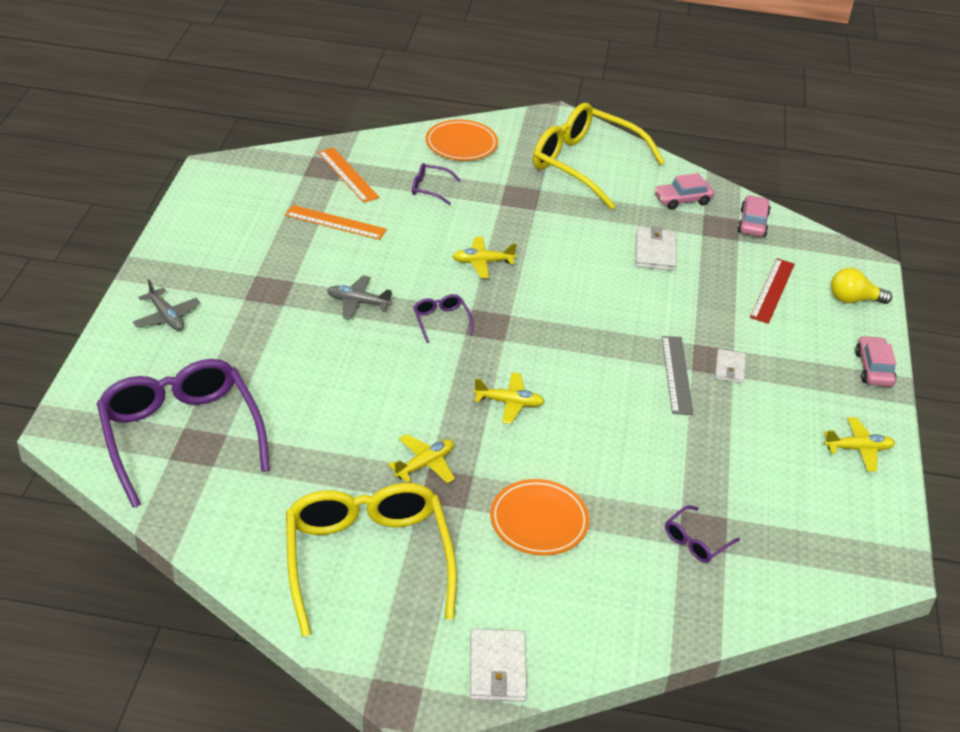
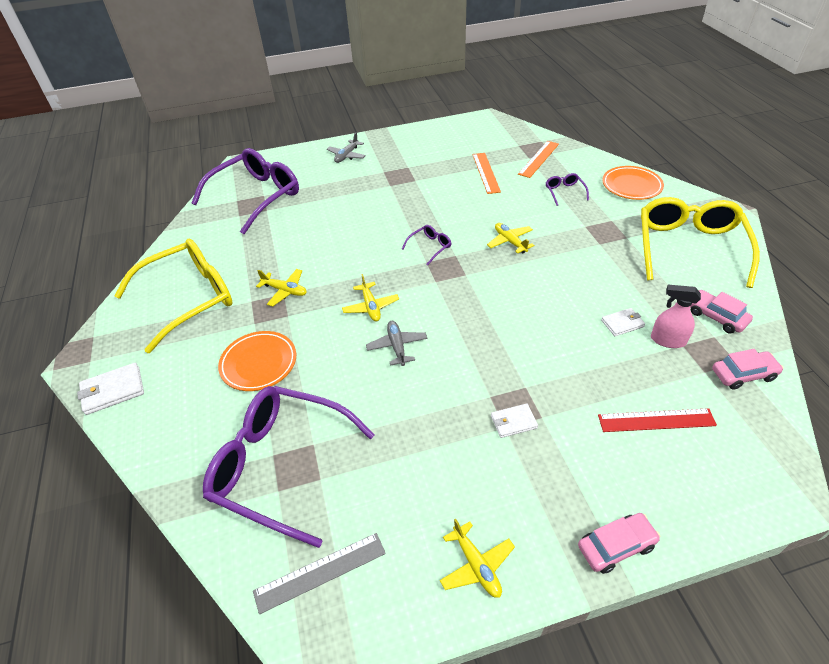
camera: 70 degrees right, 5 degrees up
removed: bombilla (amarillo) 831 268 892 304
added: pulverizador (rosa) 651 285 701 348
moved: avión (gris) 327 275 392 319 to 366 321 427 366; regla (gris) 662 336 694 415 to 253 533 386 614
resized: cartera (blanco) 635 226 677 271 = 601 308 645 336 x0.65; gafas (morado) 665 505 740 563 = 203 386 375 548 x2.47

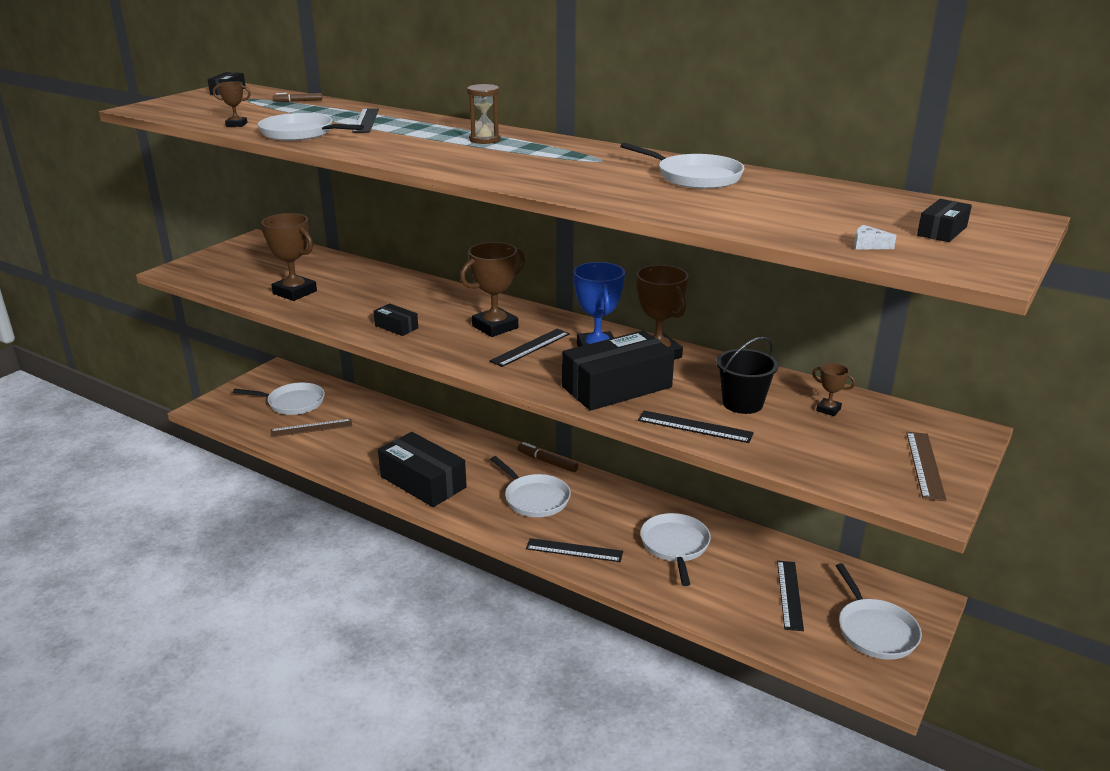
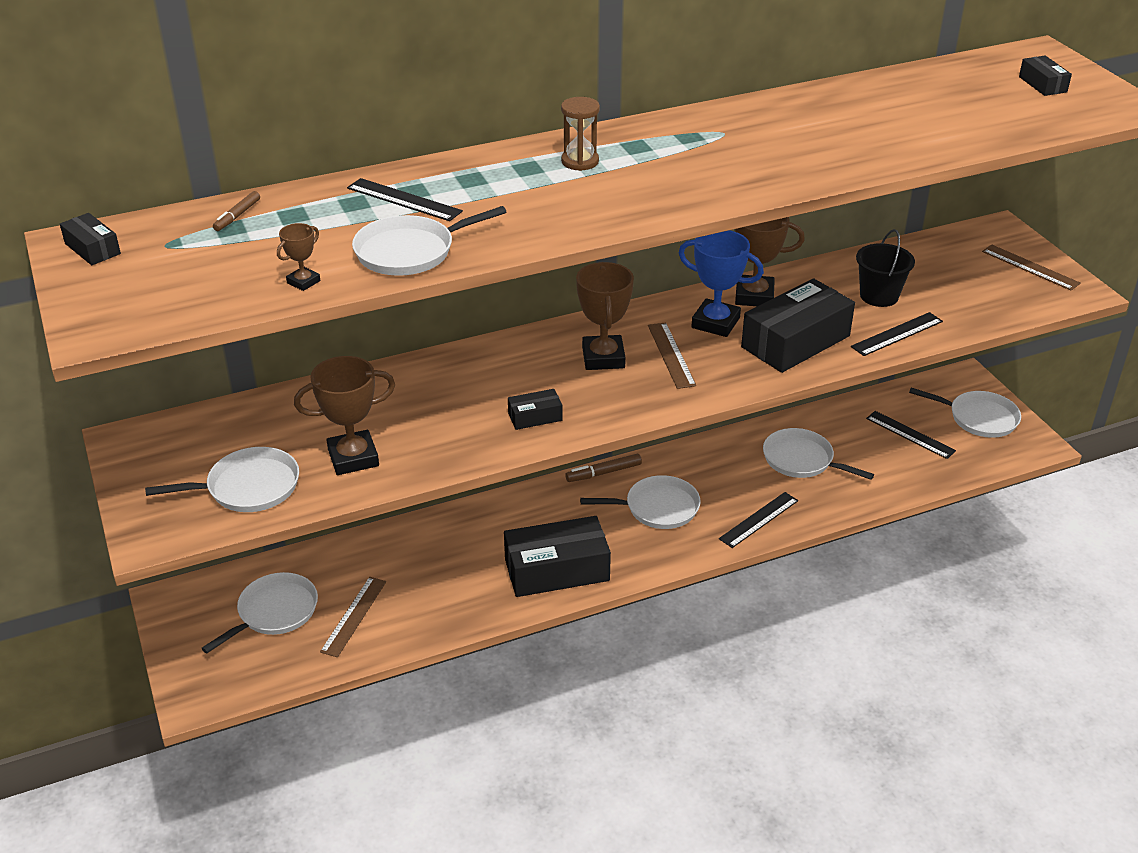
camera: 55 degrees left, 10 degrees up
removed: trofeo (marrón) 812 363 856 416; queso (blanco) 854 225 897 249
moved: sartén (blanco) 620 143 744 189 to 145 447 299 512
recoloured: regla (negro) 490 329 570 367 to regla (marrón) 648 322 696 389
turned: caja (negro) 562 331 675 411 = 741 278 855 373 45 degrees clockwise

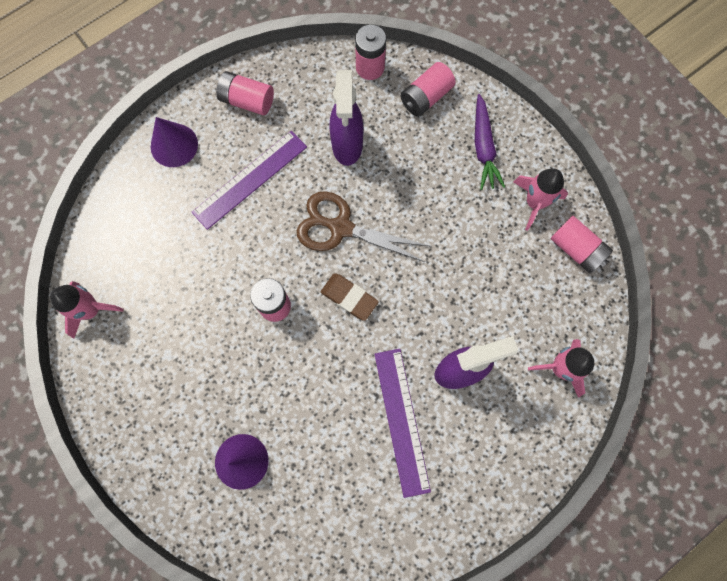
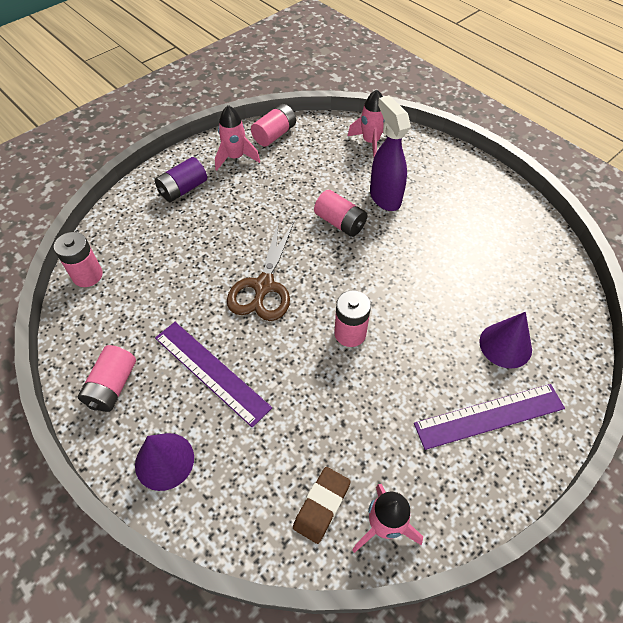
camera: 95 degrees left, 20 degrees down
removed: pulverizador (morado) 330 70 363 166
moved: goma de borrar (marrón) 321 273 379 321 to 293 467 351 544; regla (morado) 375 349 431 498 to 414 384 565 450; pila (rosa) 401 62 456 117 to 314 190 367 237
replaced: zanahoria (morado) 475 94 505 190 to pila (morado) 155 157 207 202

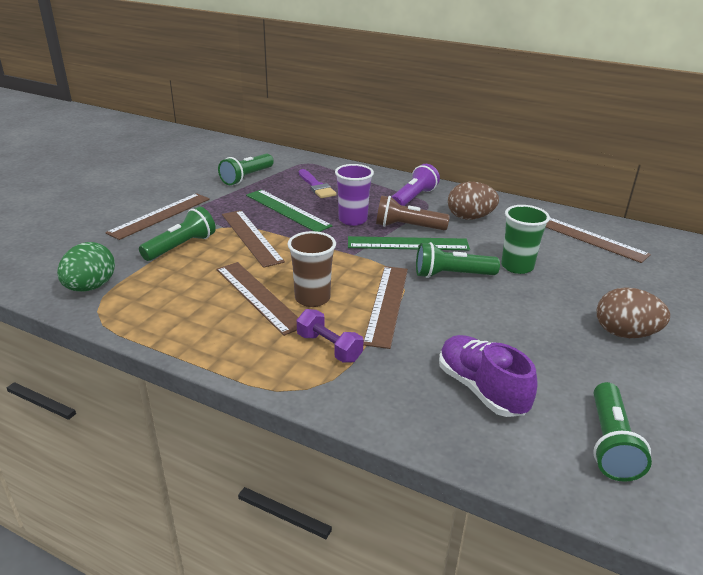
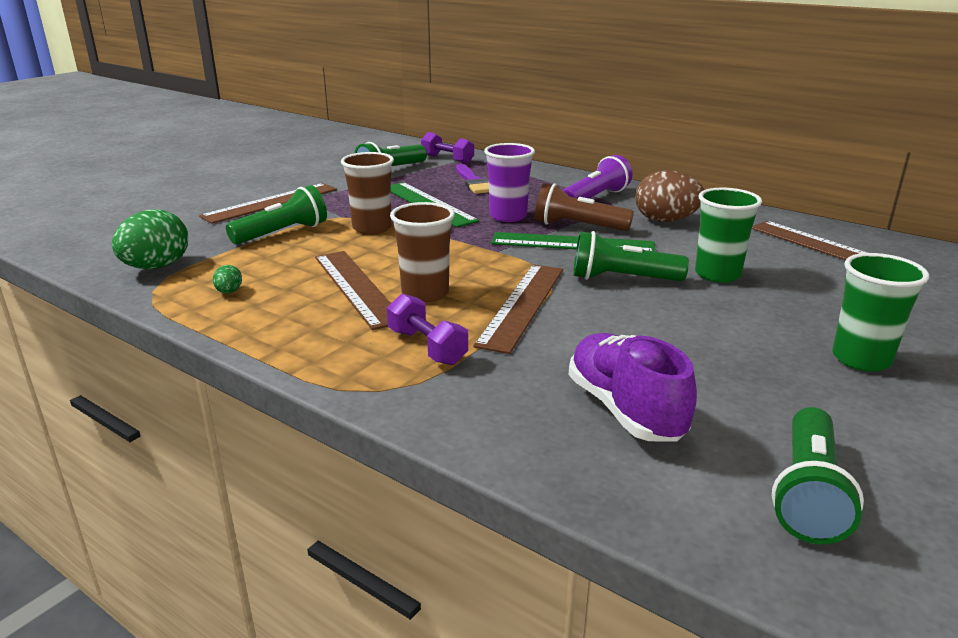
camera: 10 degrees right, 5 degrees down
added: huevo (verde) 213 265 242 293; mancuerna (morado) 421 132 474 164
replaced: regla (marrón) 222 210 285 268 to vaso (marrón) 341 152 394 234; huevo (marrón) 597 287 670 338 to vaso (verde) 832 253 929 372

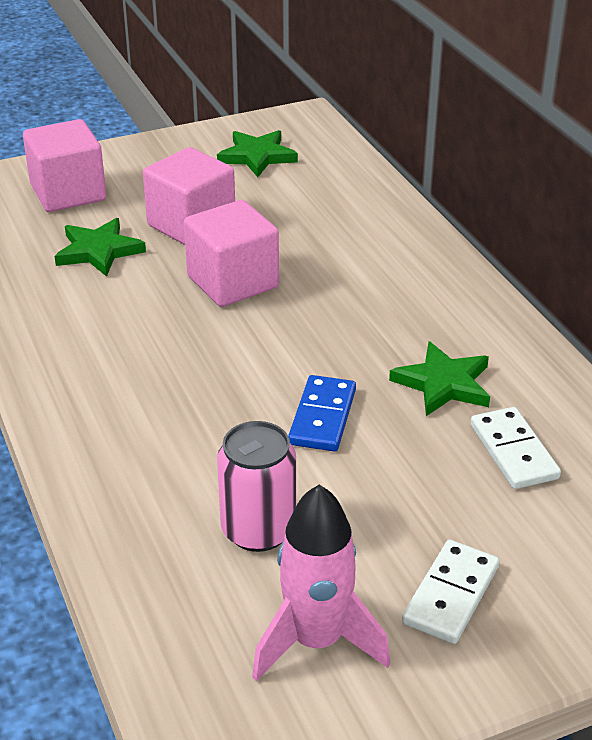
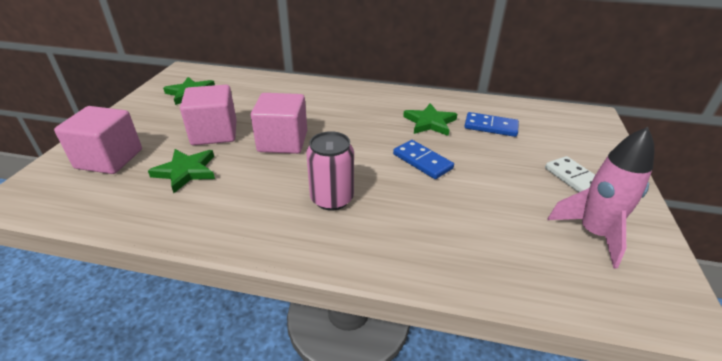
camera: 55 degrees left, 0 degrees up
moved: lata (rosa) 217 421 296 552 to 306 131 354 211
recoloured: ficha de dominó (blanco) 470 407 561 489 to ficha de dominó (azul) 464 112 519 137

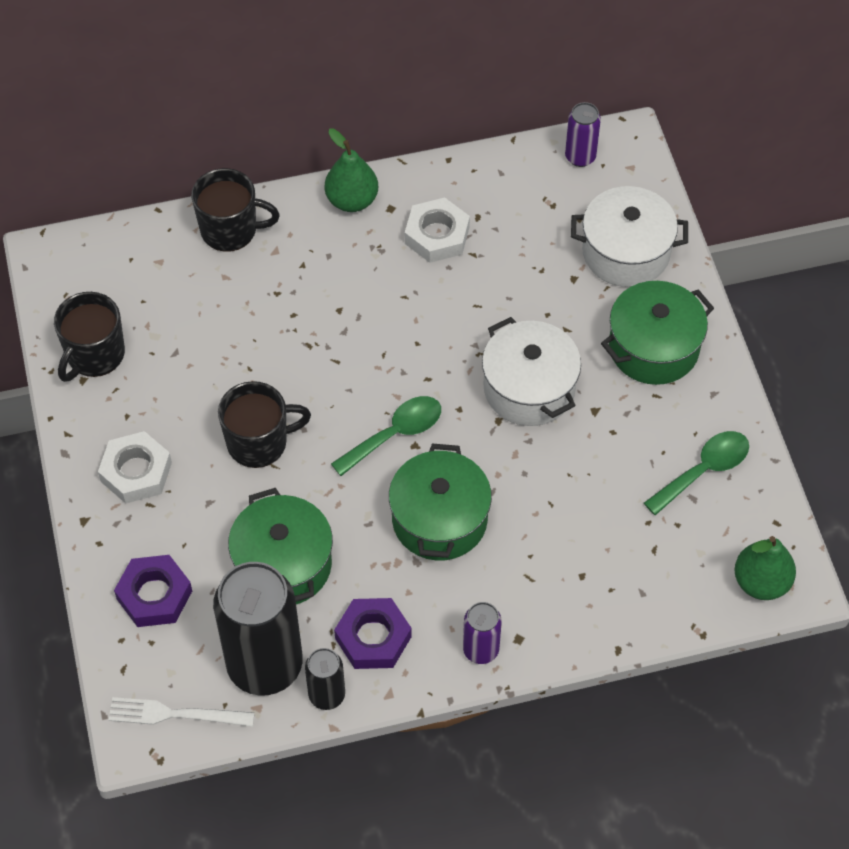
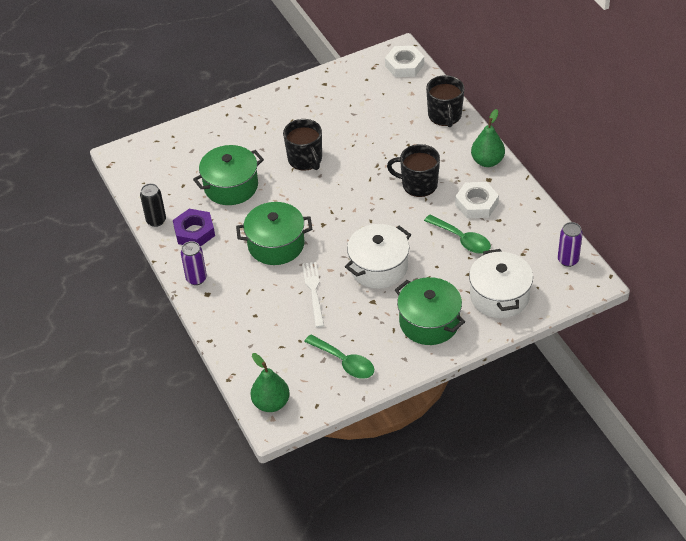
camera: 80 degrees right, 10 degrees down
removed: tuerca (morado) 114 555 192 627; lata (negro) 213 562 303 695
moved: taza (negro) 54 292 125 382 to 387 144 440 197; tuerca (blanco) 98 431 172 503 to 385 46 424 77; tenedor (blanco) 109 697 255 727 to 302 262 324 328; cuchara (verde) 331 396 441 476 to 424 215 491 253

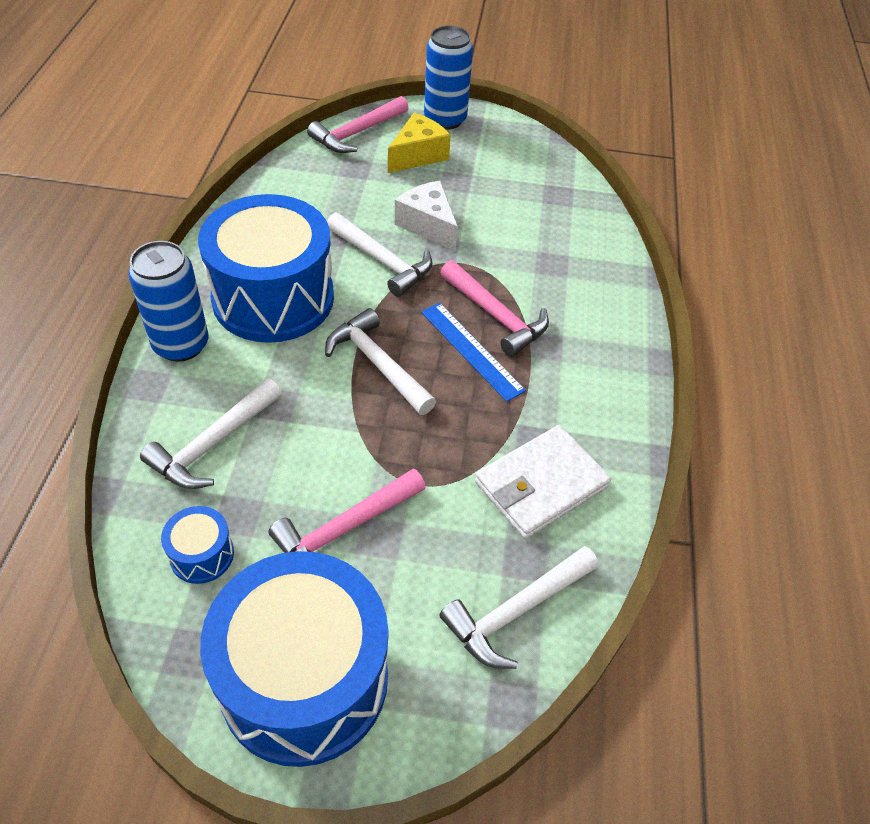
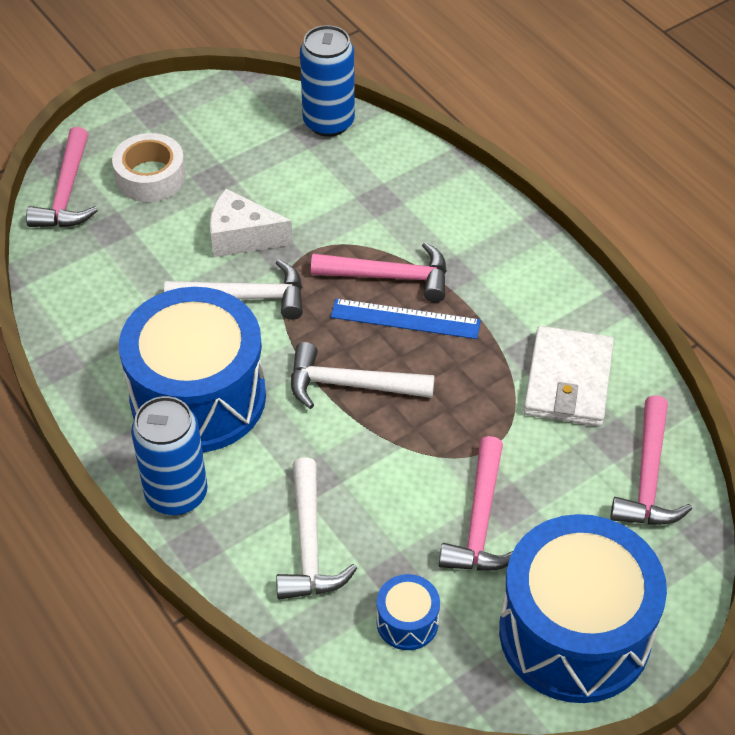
camera: 40 degrees left, 0 degrees up
moved: lata (azul) 424 26 473 130 to 300 25 355 137
replaced: queso (amarillo) 388 113 451 173 to cinta adhesiva (blanco) 112 133 186 202
recoloured: martillo (blanco) 439 546 599 669 to martillo (rosa) 610 395 692 525

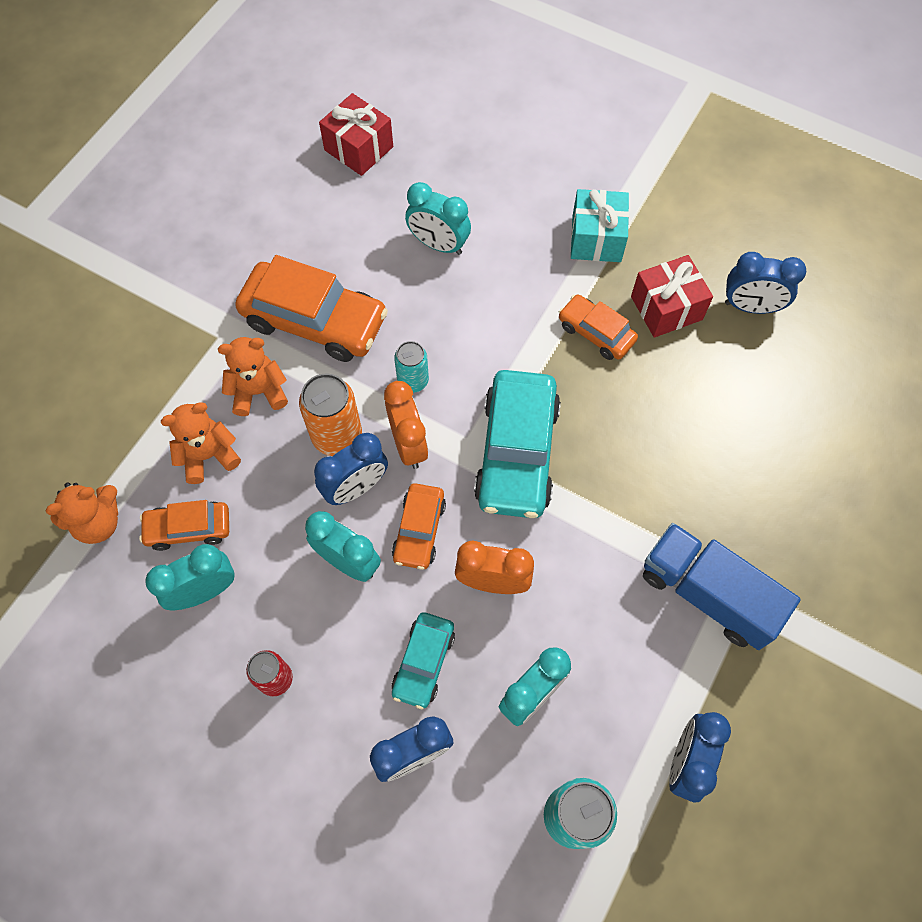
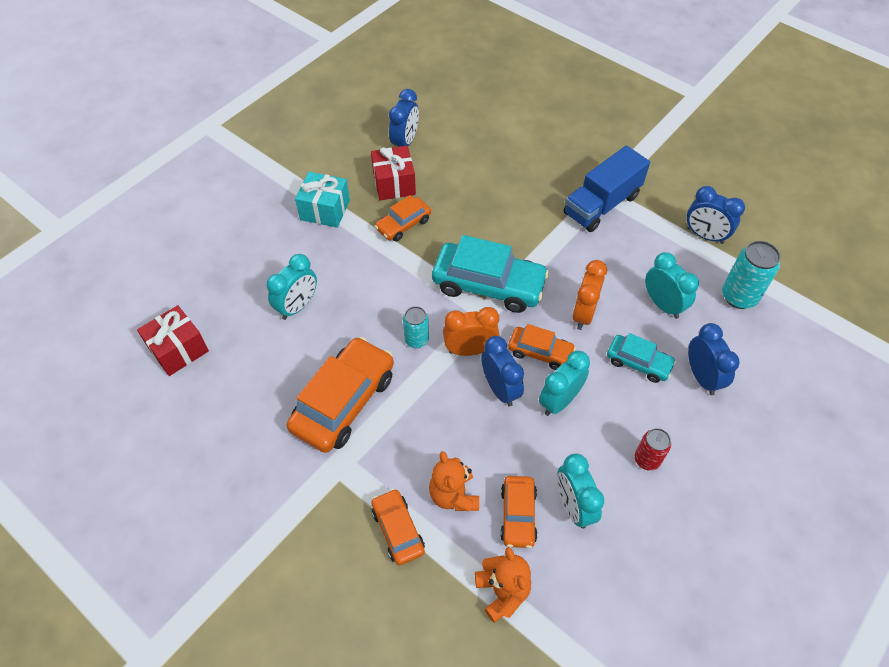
camera: 80 degrees left, 10 degrees down
removed: osito (naranja) 218 337 288 416; lata (naranja) 299 374 362 456
added: coche (naranja) 371 489 425 565

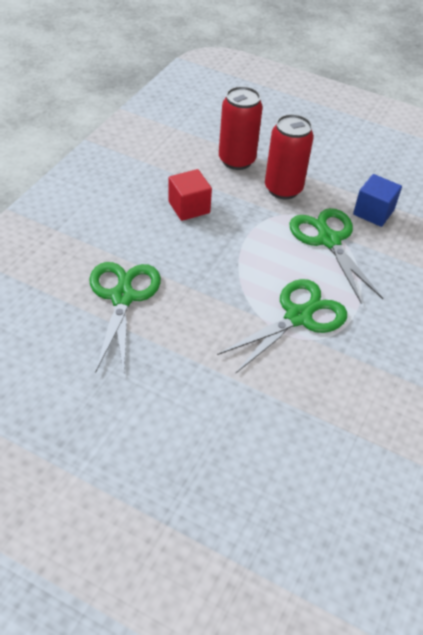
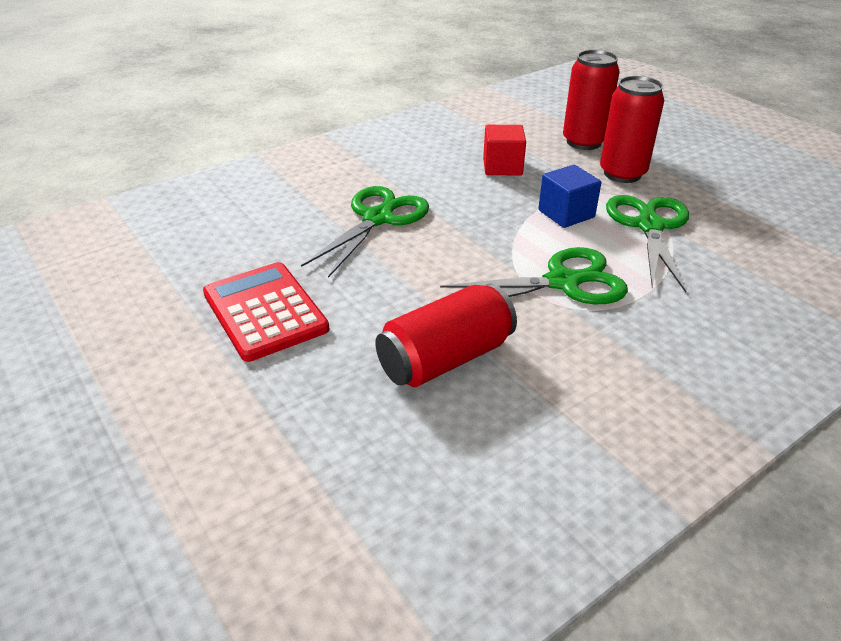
camera: 30 degrees right, 10 degrees down
added: calculadora (rojo) 203 262 329 362; lata (rojo) 375 283 517 387
moved: cubo (azul) 353 174 402 227 to 538 165 601 228

